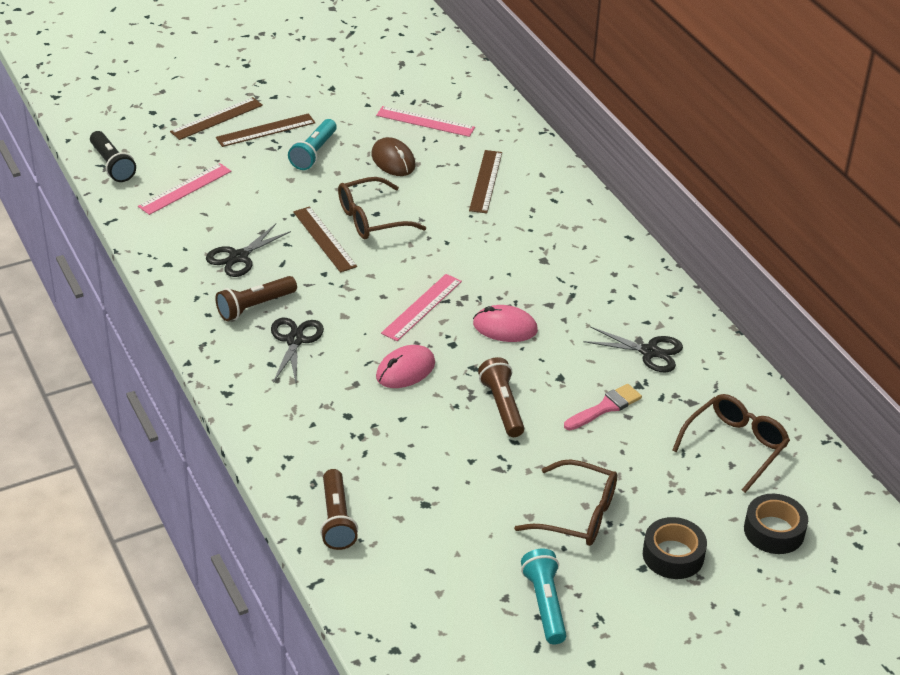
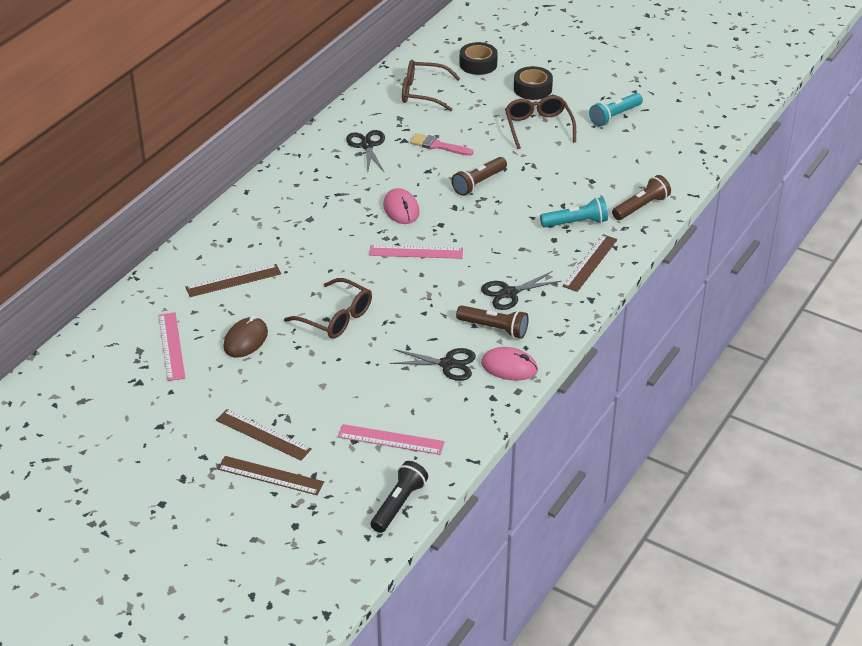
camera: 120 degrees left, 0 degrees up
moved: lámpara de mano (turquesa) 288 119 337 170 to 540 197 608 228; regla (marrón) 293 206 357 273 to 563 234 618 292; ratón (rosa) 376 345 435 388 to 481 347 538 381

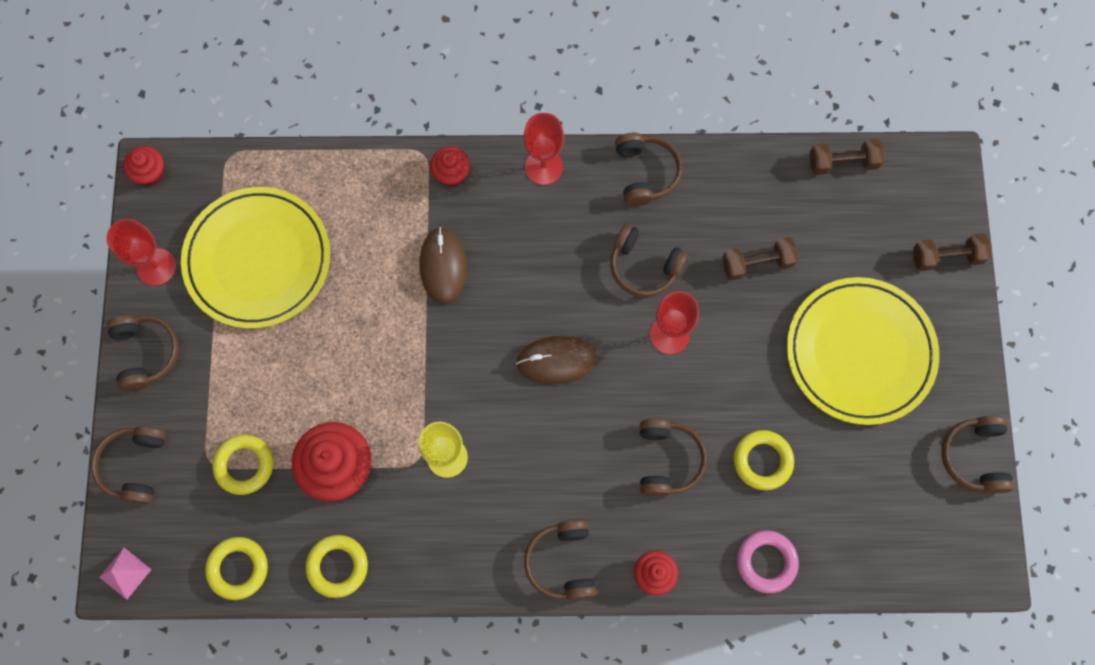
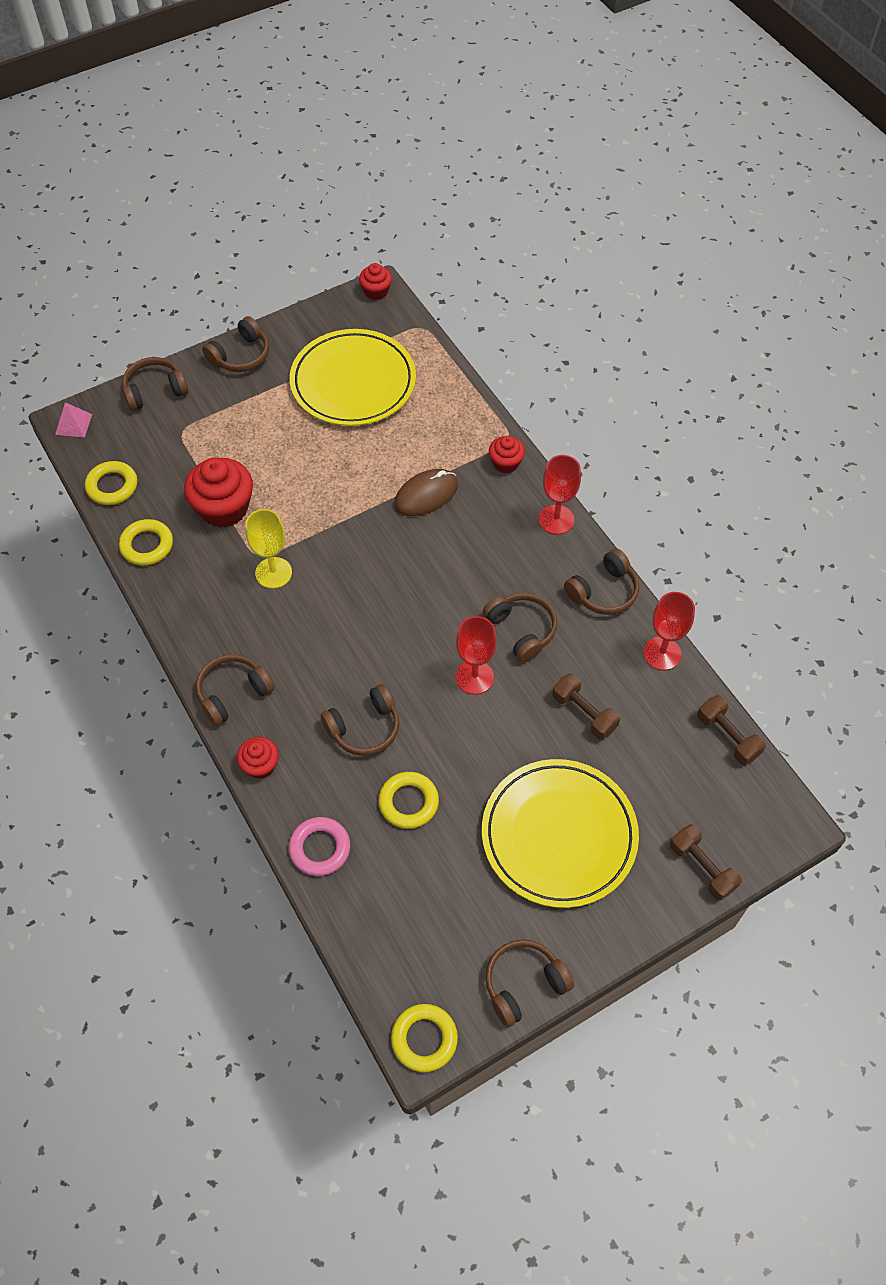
camera: 60 degrees right, 15 degrees down
removed: ratón (marrón) 516 336 598 384
moved: copa (rojo) 106 219 176 286 to 643 592 695 670; anillo (amarillo) 212 435 273 495 to 391 1004 458 1072
turned: auriculares (marrón) 610 224 689 297 = 483 593 557 663 150 degrees clockwise

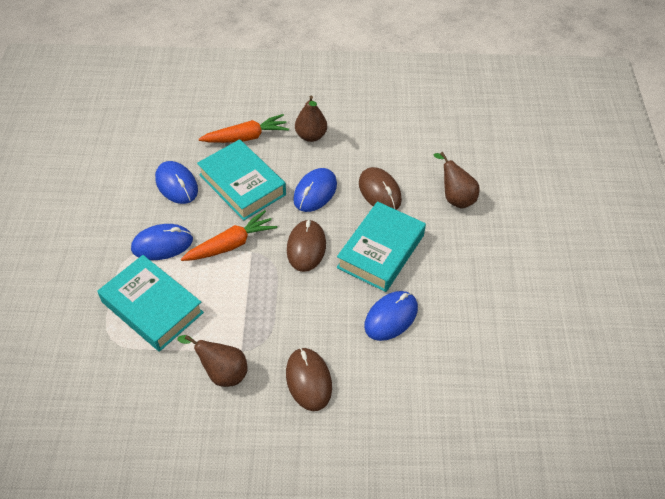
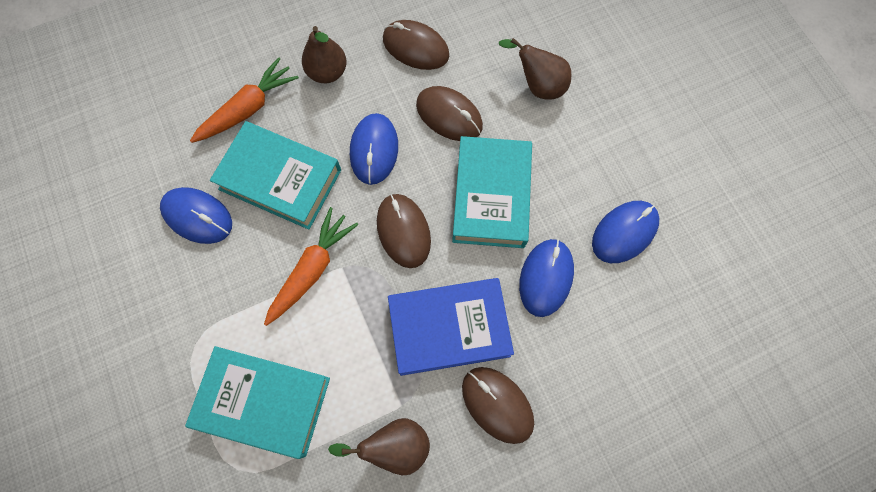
camera: 25 degrees left, 20 degrees up
added: ratón (marrón) 383 20 449 70; libro (azul) 388 278 514 376
moved: ratón (azul) 131 224 193 260 to 592 201 659 263

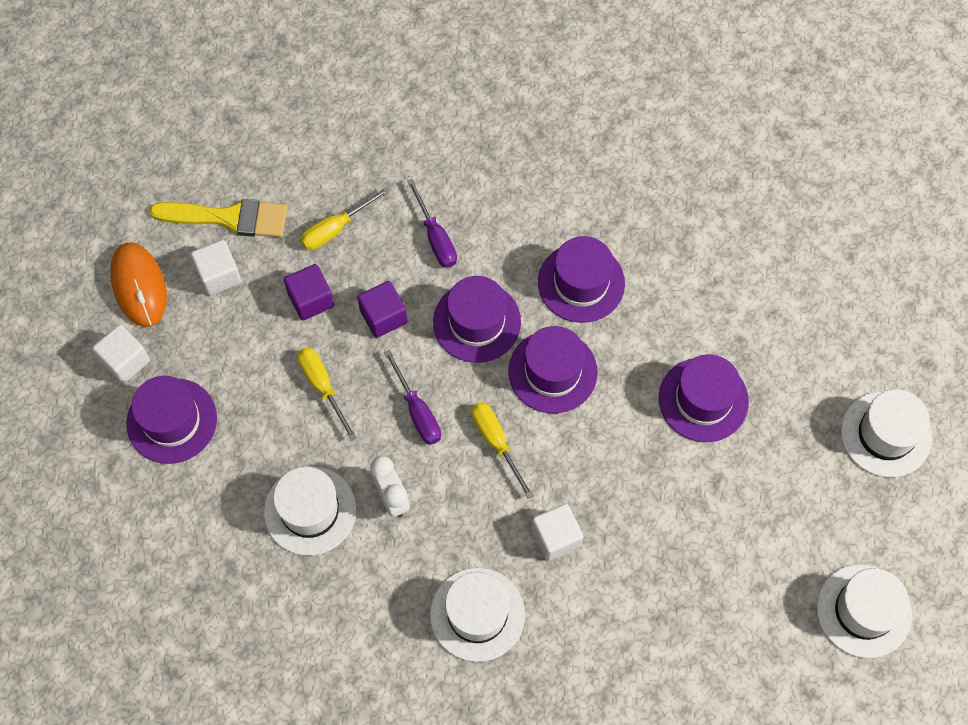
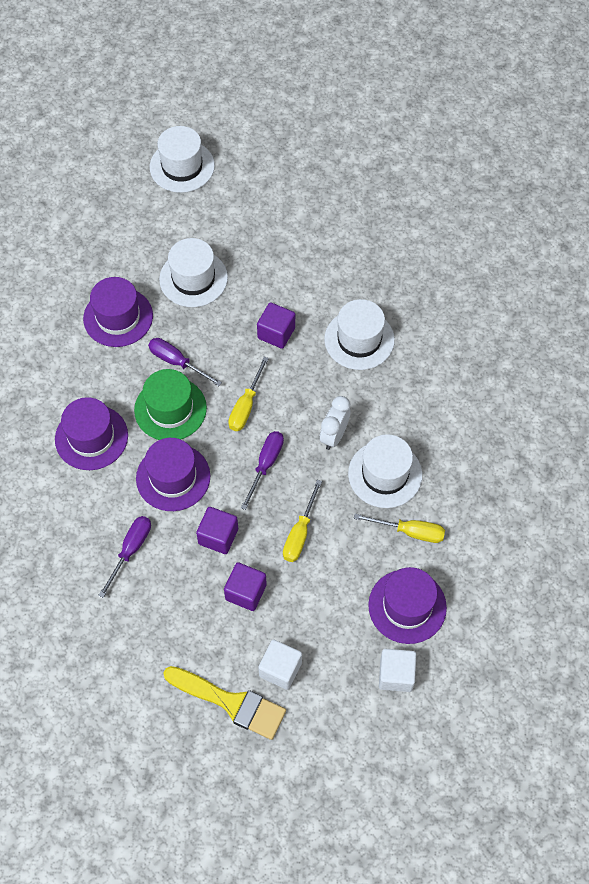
camera: 130 degrees left, 5 degrees down
removed: ratón (naranja) 110 242 167 327
added: destornillador (morado) 148 338 222 386
moved: destornillador (amarillo) 300 187 390 250 to 354 514 445 543; sombrero (blanco) 841 389 932 478 to 159 238 228 307
recoloured: sombrero (morado) 508 326 598 414 to sombrero (verde) 134 369 207 440; cubo (blanco) 532 504 583 561 to cubo (morado) 257 302 295 349
turned: pincel (amarillo) 149 199 287 238 = 163 666 286 740 150 degrees clockwise

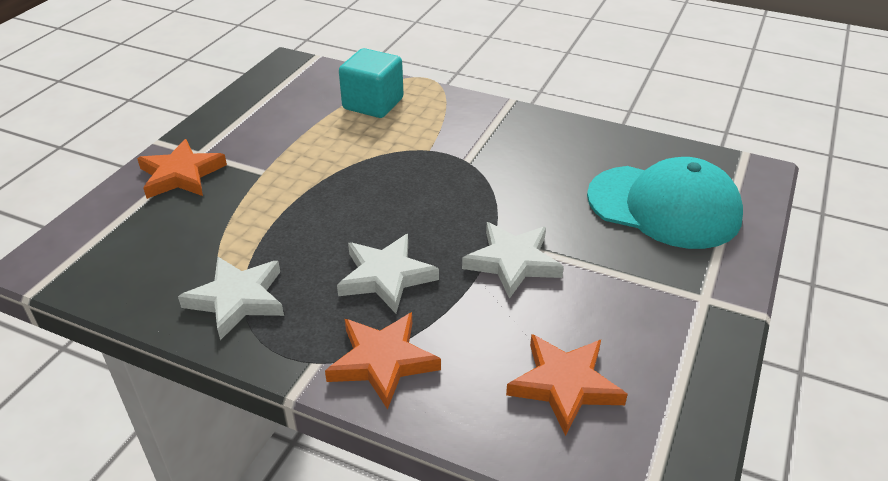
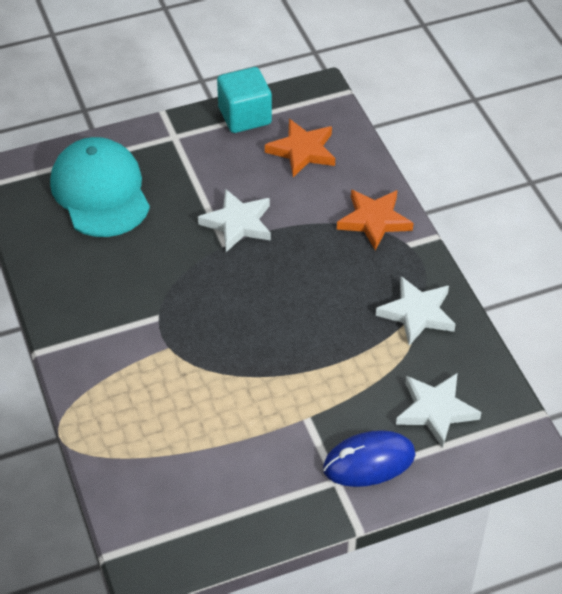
camera: 135 degrees left, 10 degrees up
moved: estrella (blanco) 337 234 439 314 to 396 373 482 448; cubo (turquesa) 339 48 403 118 to 217 67 272 133
replaced: estrella (naranja) 137 139 227 199 to ratón (azul) 323 430 416 487

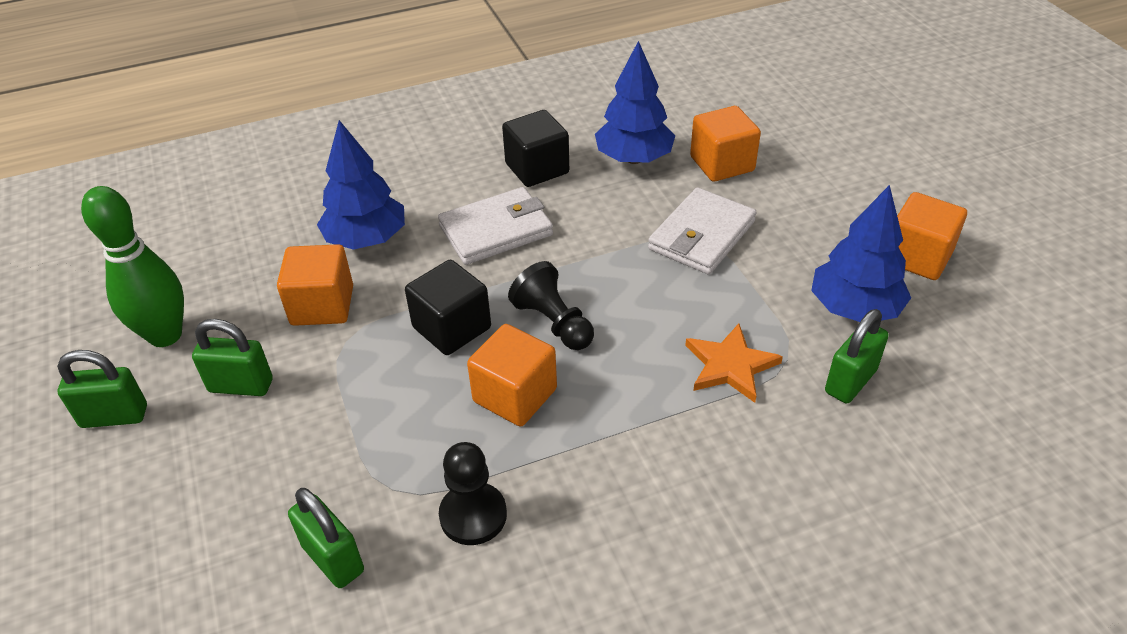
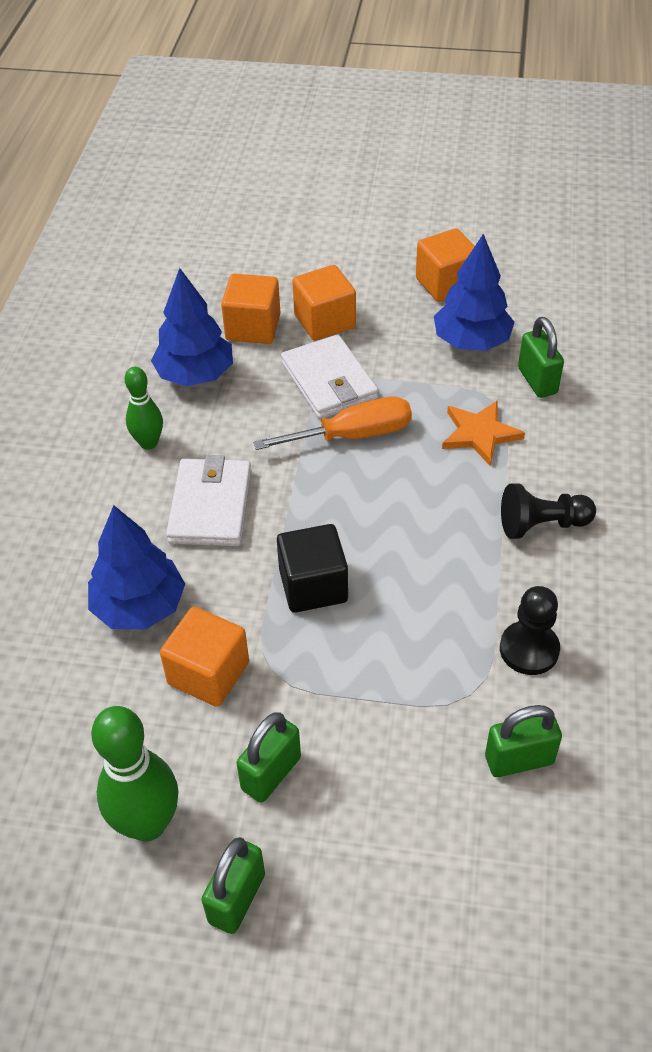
camera: 60 degrees left, 5 degrees up
added: destornillador (naranja) 253 397 412 450
moved: cubo (naranja) 467 324 557 426 to 292 265 356 341; peón (negro) 508 261 594 350 to 501 484 596 539
replaced: cubo (negro) 502 110 569 187 to bolo (verde) 125 367 163 450

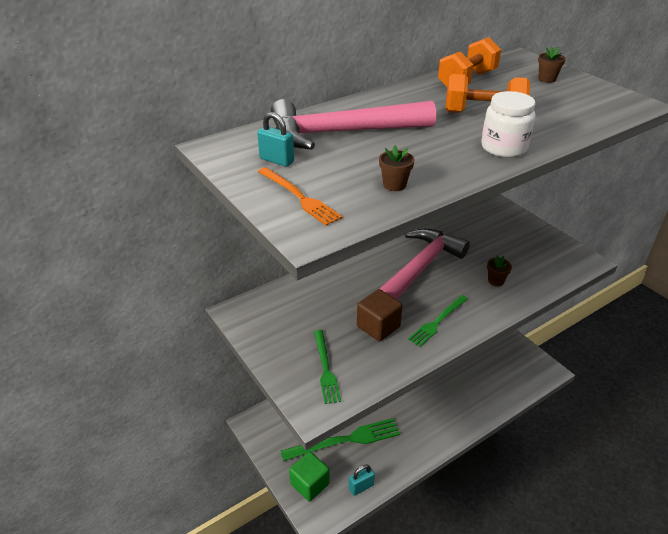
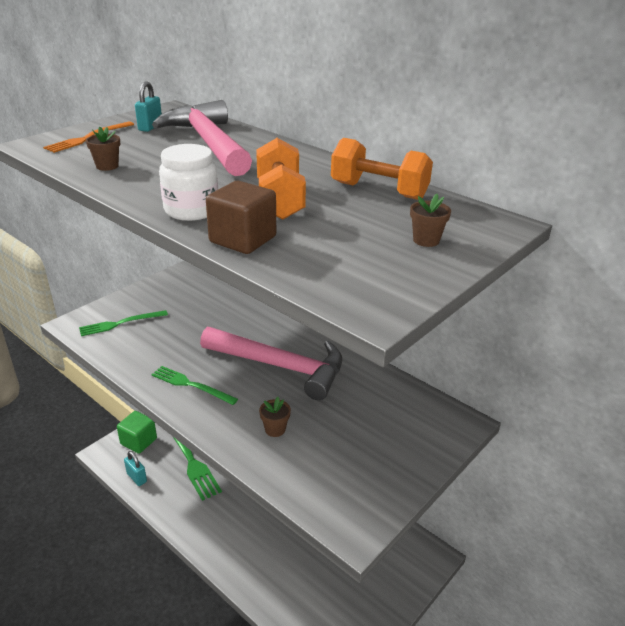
camera: 75 degrees right, 5 degrees down
moved: cubo (marrón) 357 289 402 341 to 206 181 276 254

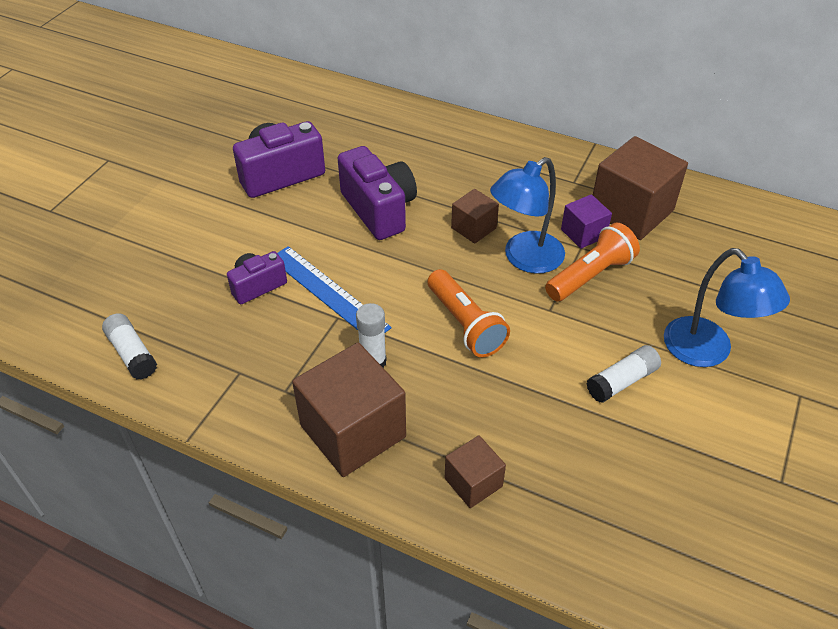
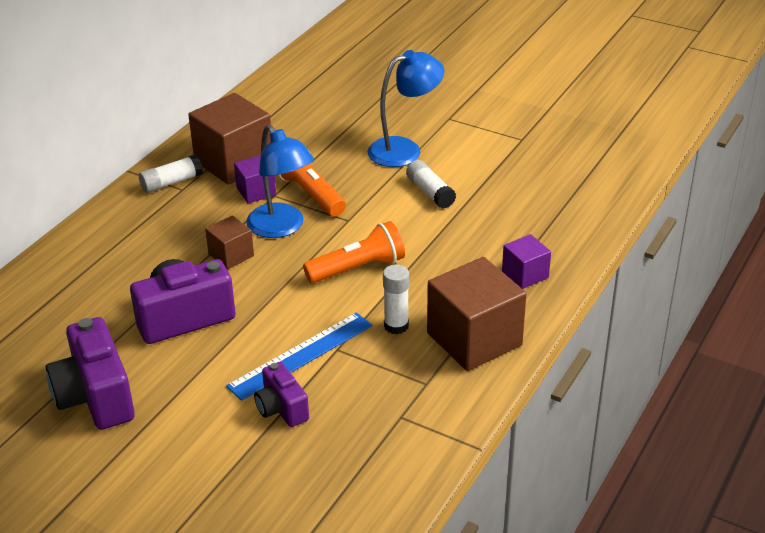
camera: 85 degrees left, 10 degrees down
moved: barra de pegamento (blanco) 102 313 157 380 to 139 154 203 193
recoloured: cubo (marrón) 445 435 506 508 to cubo (morado) 502 234 551 289

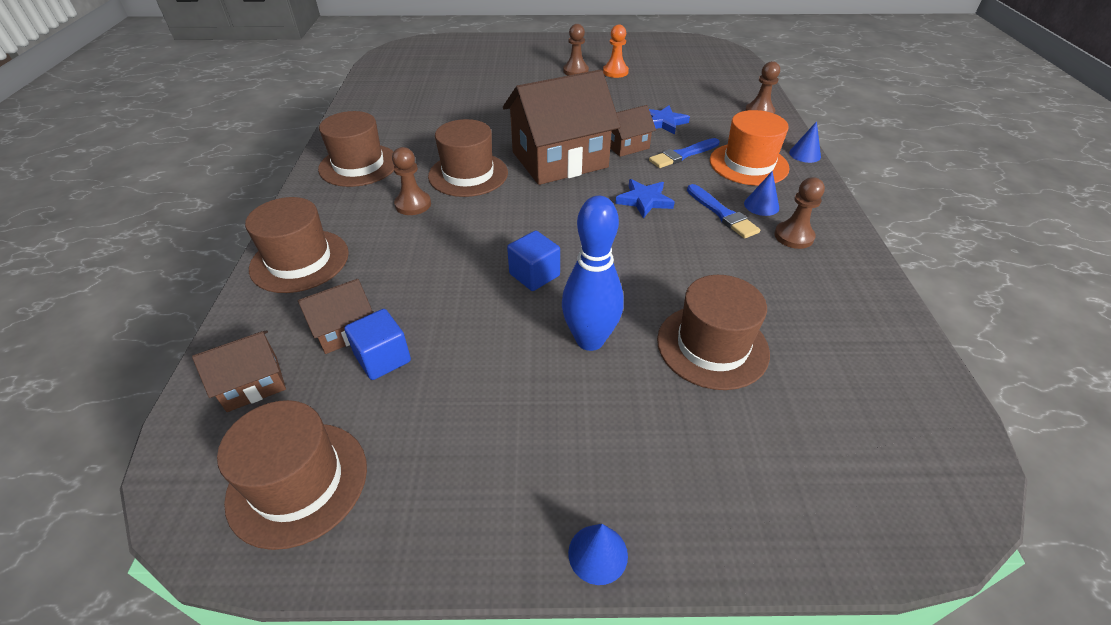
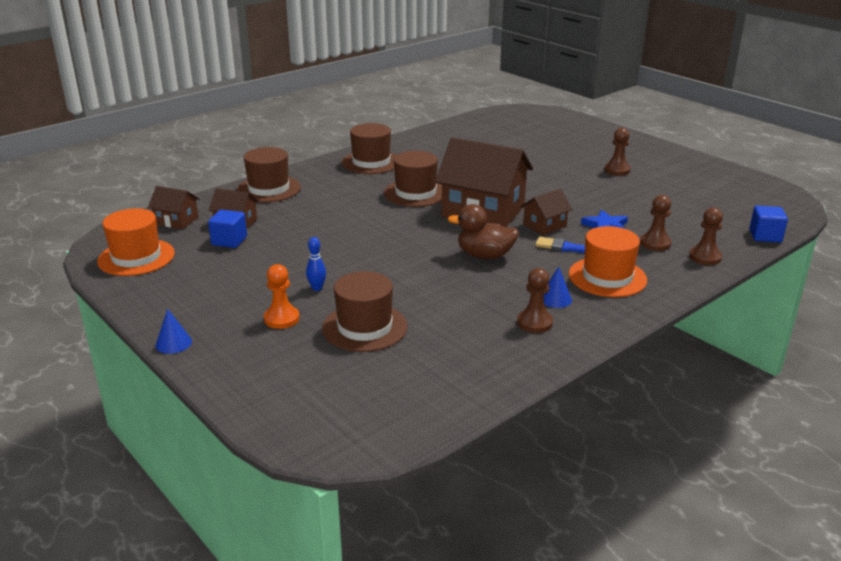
camera: 50 degrees right, 15 degrees down
removed: pincel (azul) 687 184 760 239; cono (azul) 789 121 821 163
moved: peón (marrón) 392 147 431 215 to 640 195 672 251; cubo (azul) 507 231 560 291 to 749 205 788 243; peón (naranja) 603 25 629 78 to 264 264 300 329
replaced: estrella (azul) 615 179 675 219 to pato (marrón) 447 204 519 259
recoloured: sombrero (marrón) 217 400 367 550 to sombrero (naranja) 97 208 175 276
turned: casa (marrón) 610 105 656 157 = 521 189 572 235 60 degrees counterclockwise
resized: bolo (azul) 562 196 624 351 = 306 237 326 291 x0.47

